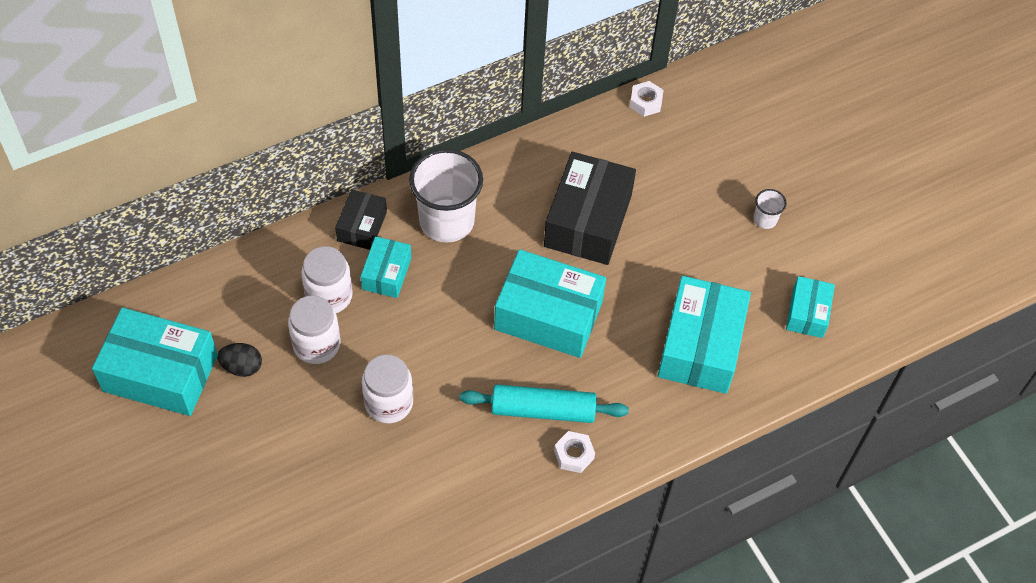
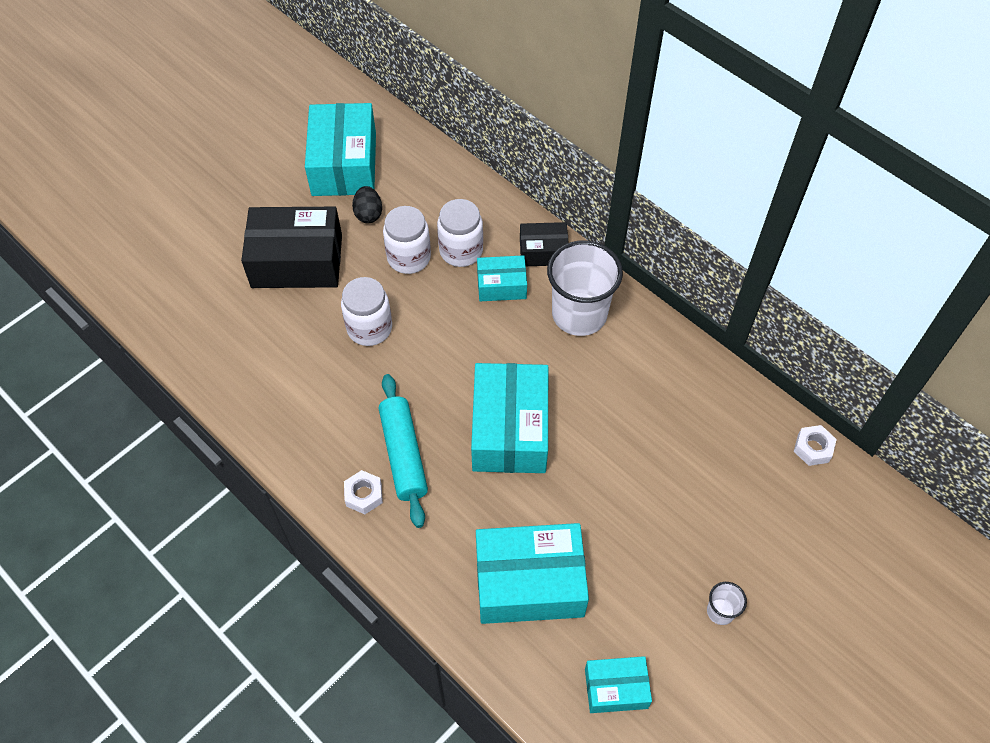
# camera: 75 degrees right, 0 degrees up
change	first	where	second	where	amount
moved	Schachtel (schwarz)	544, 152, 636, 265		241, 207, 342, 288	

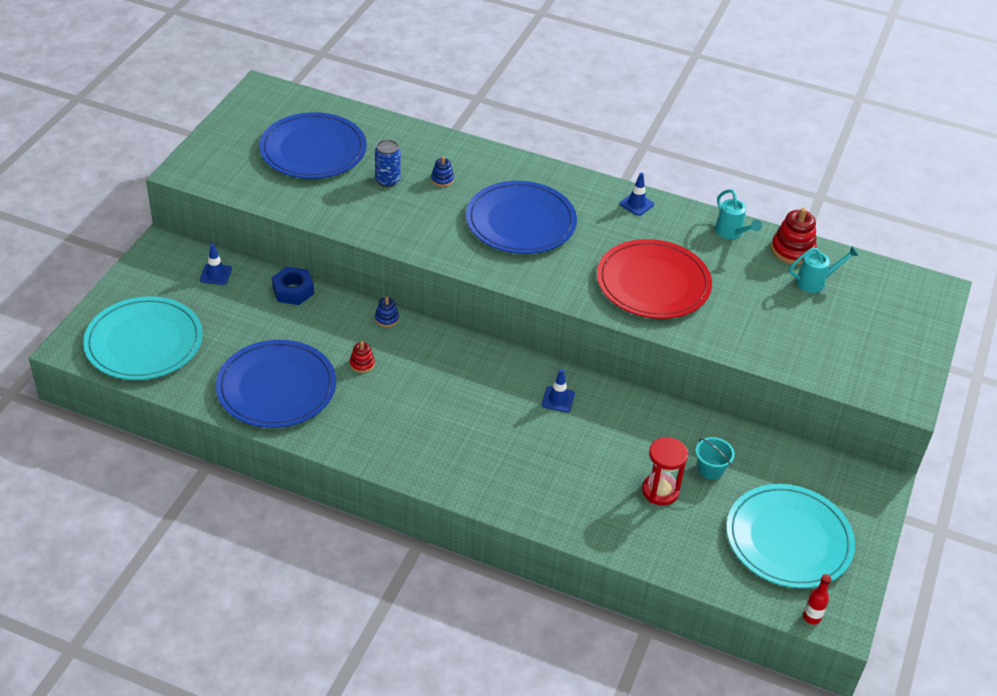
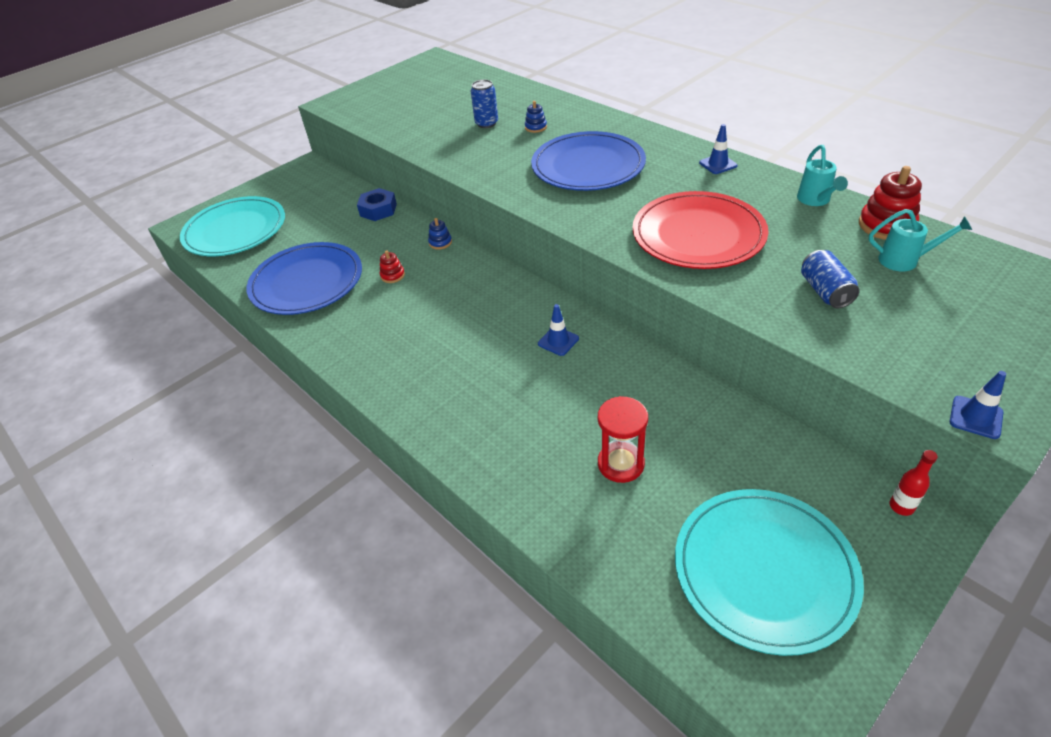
# camera: 30 degrees right, 0 degrees up
change	first	where	second	where	amount
removed	Teller (blau)	259, 112, 367, 179			
moved	Leitkegel (blau)	200, 244, 232, 285		949, 371, 1006, 439	
removed	Eimer (türkis)	696, 437, 735, 479			
moved	Flasche (rot)	803, 574, 832, 625		890, 450, 938, 516	
added			Dose (blau)	801, 250, 860, 308	

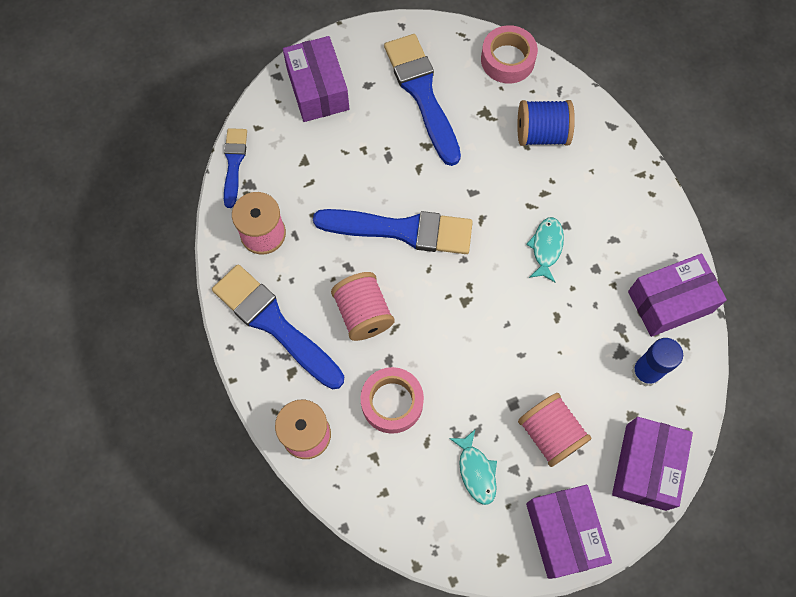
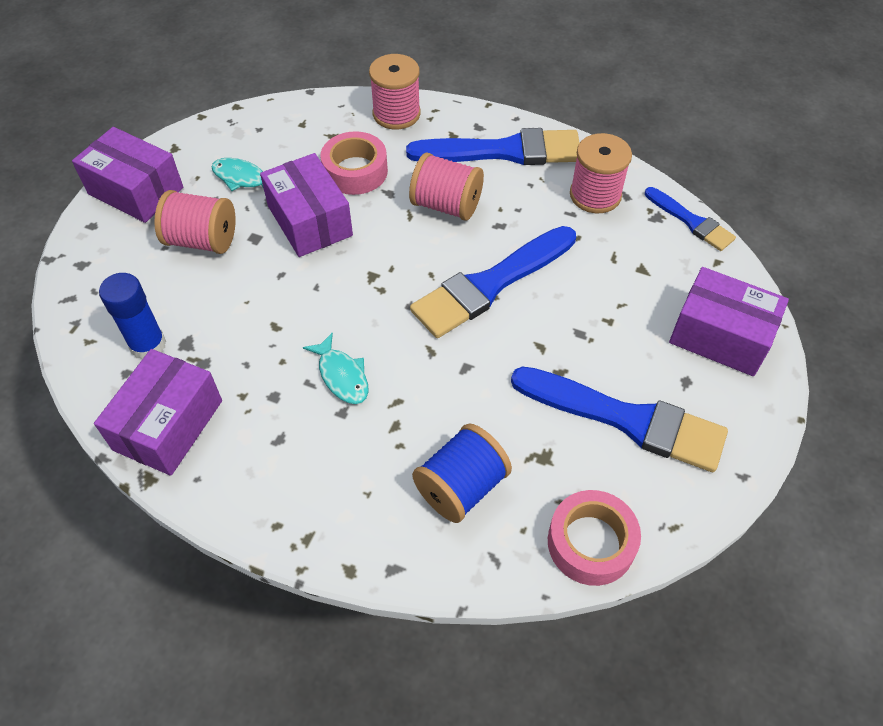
# camera: 135 degrees right, 15 degrees down
change	first	where	second	where	amount
moved	Schachtel (lila)	612, 417, 693, 511		260, 153, 353, 257	

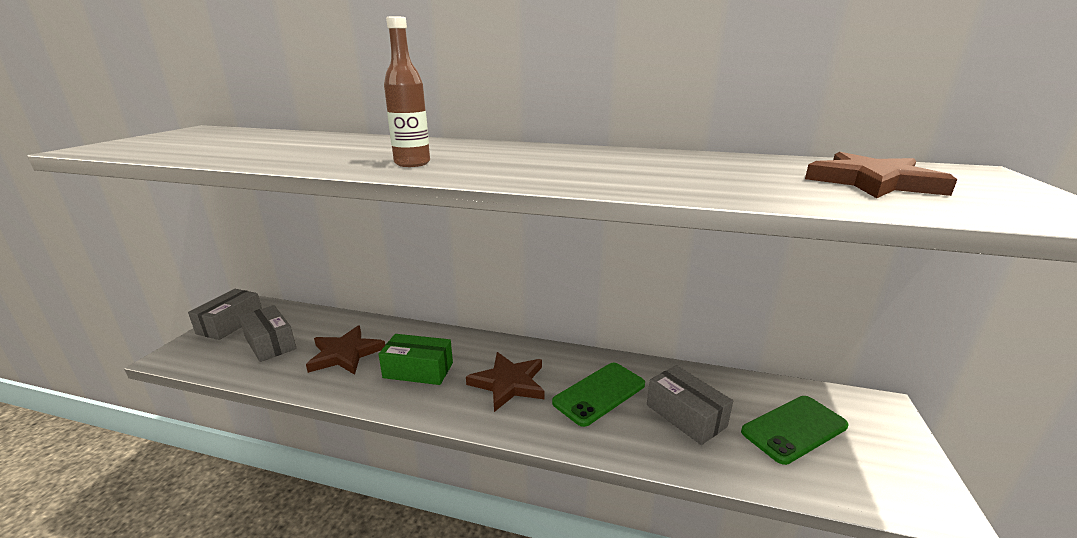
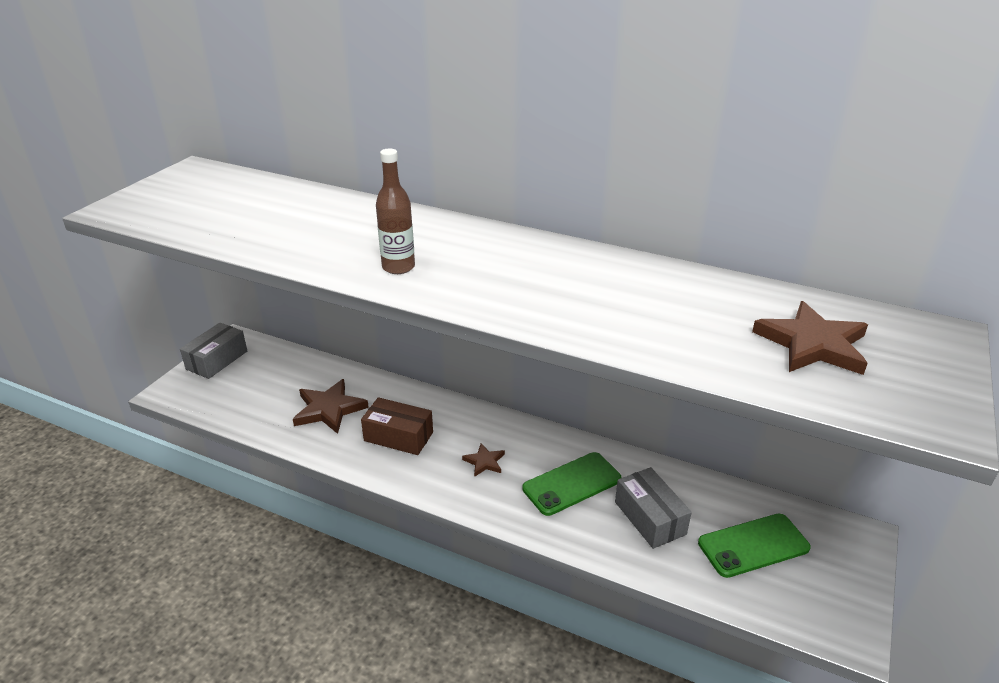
# camera: 10 degrees right, 10 degrees up
change	first	where	second	where	amount
removed	Schachtel (grau)	239, 305, 297, 362			
recoloured	Schachtel (grün)	378, 334, 453, 385	Schachtel (braun)	361, 397, 433, 455	
resized	Stern (braun)	466, 352, 545, 412		462, 443, 505, 477	x0.54

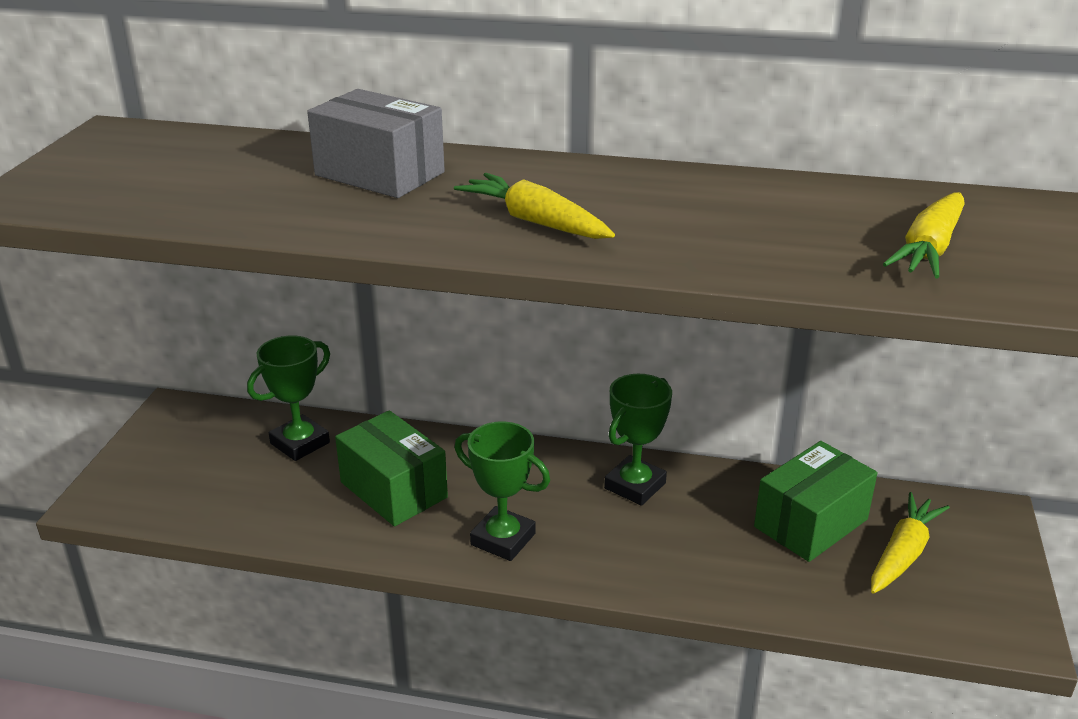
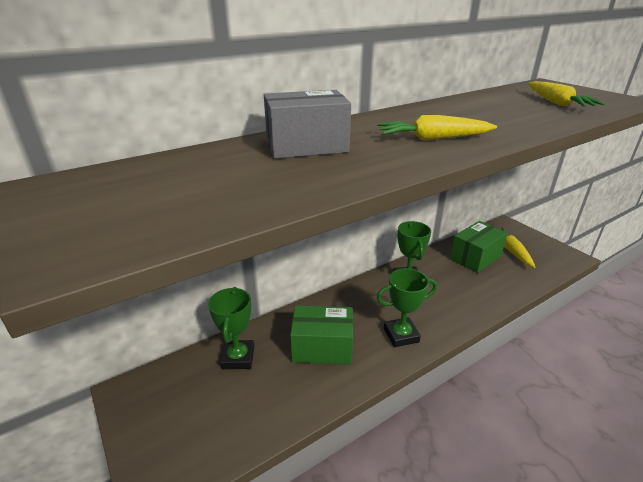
# camera: 45 degrees left, 0 degrees up
change	first	where	second	where	amount
turned	Schachtel (grün)	754, 441, 877, 562		450, 221, 508, 273	45 degrees clockwise

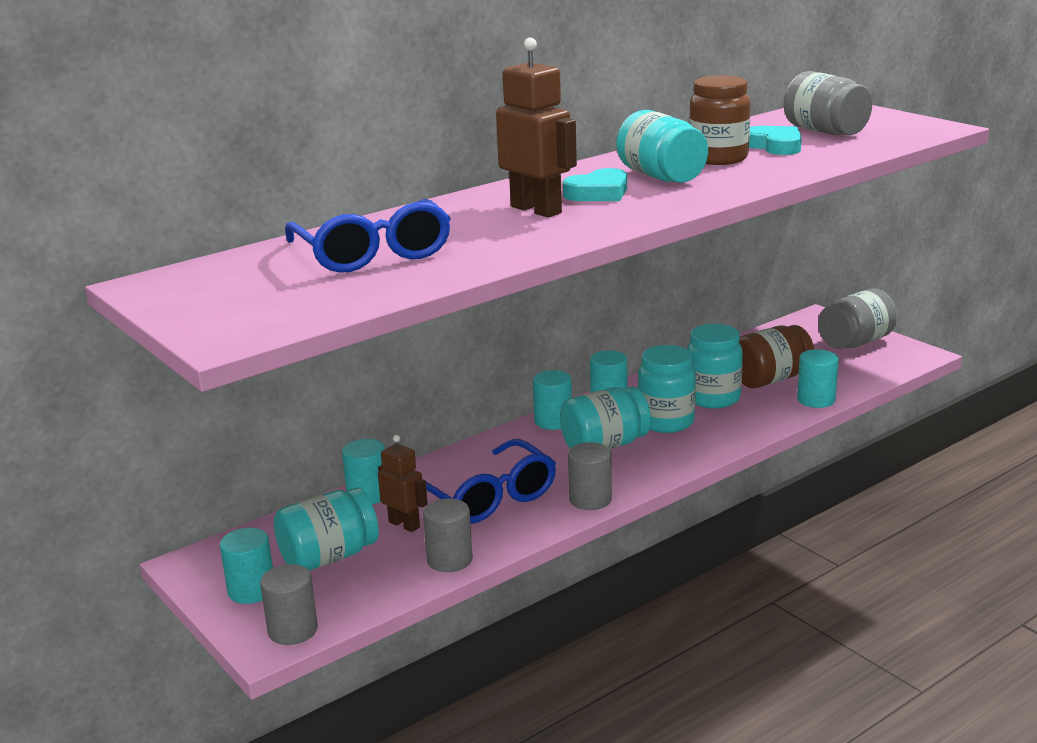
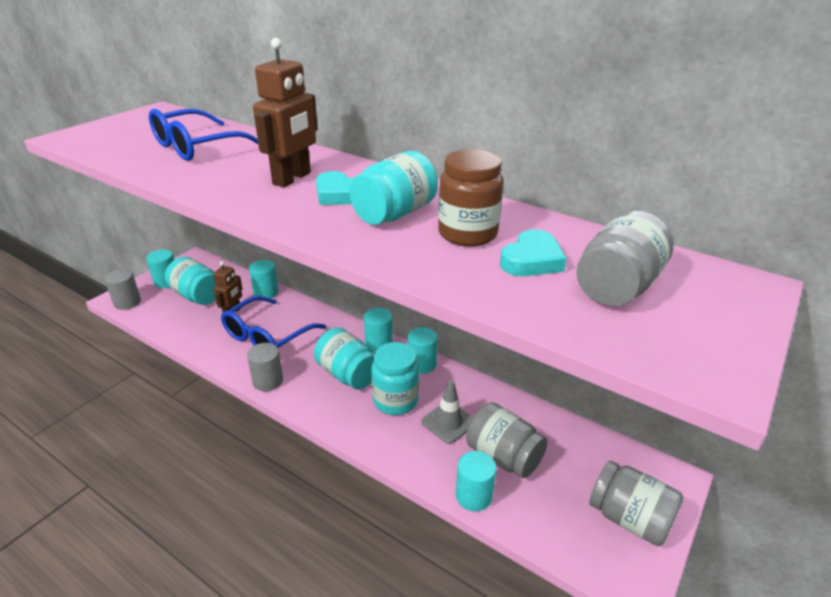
# camera: 70 degrees right, 10 degrees up
change	first	where	second	where	amount
replaced	Einmachglas (türkis)	687, 324, 743, 408	Leitkegel (grau)	421, 380, 473, 444	
recoloured	Einmachglas (braun)	739, 325, 814, 388	Einmachglas (grau)	466, 402, 548, 478	
removed	Vollzylinder (grau)	423, 498, 473, 572			

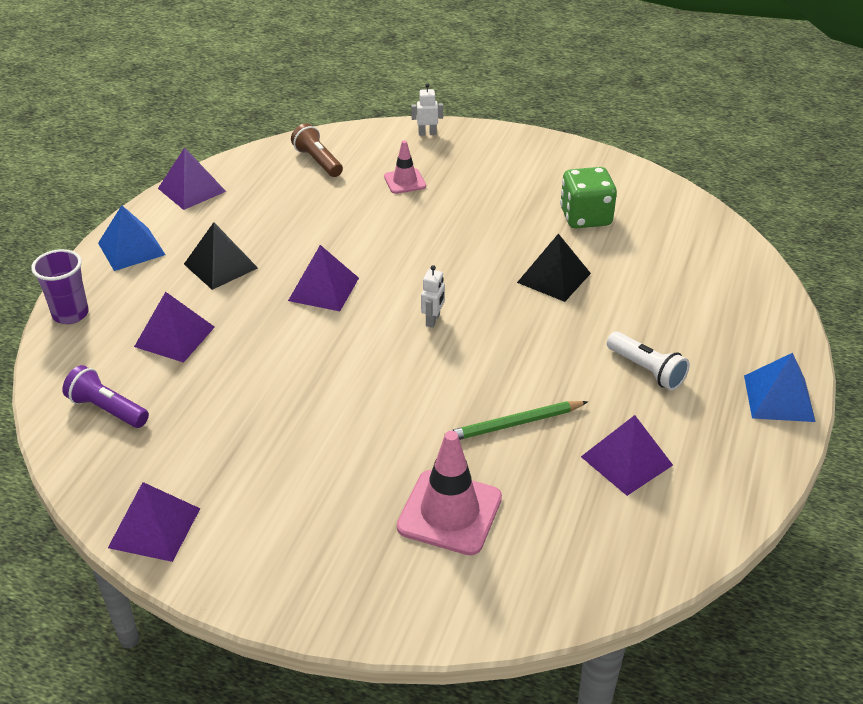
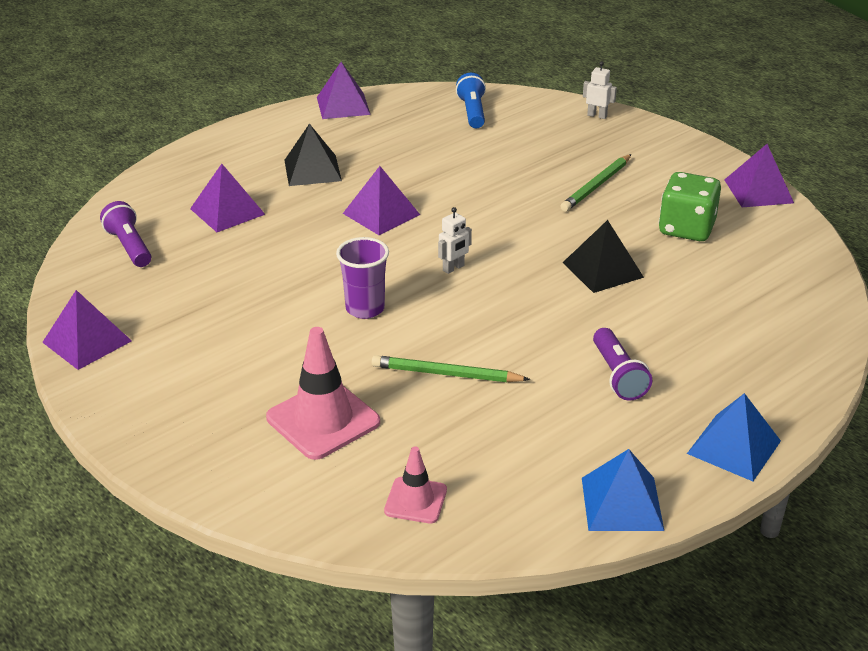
# camera: 30 degrees right, 5 degrees down
change	first	where	second	where	amount
recoloured	Taschenlampe (braun)	291, 123, 343, 177	Taschenlampe (blau)	456, 73, 486, 128	
moved	Leitkegel (rosa)	384, 140, 426, 194		384, 447, 447, 523	
moved	Pyramide (blau)	98, 205, 166, 271		582, 449, 664, 531	
moved	Becher (lila)	31, 249, 89, 324		336, 237, 389, 319	
recoloured	Taschenlampe (weiß)	607, 331, 690, 390	Taschenlampe (lila)	593, 328, 652, 401	
moved	Pyramide (lila)	581, 415, 673, 496		724, 144, 794, 207	
added			Bleistift (grün)	560, 154, 632, 212	

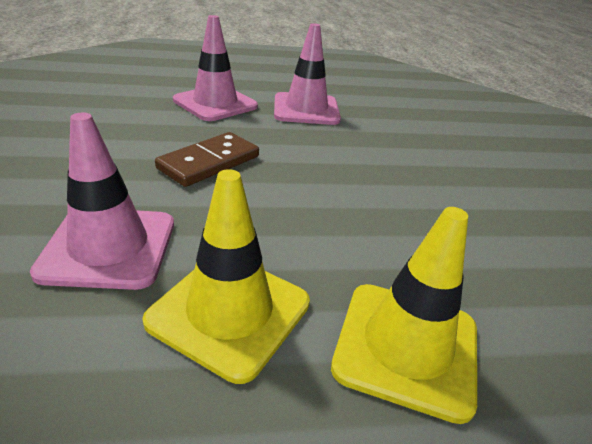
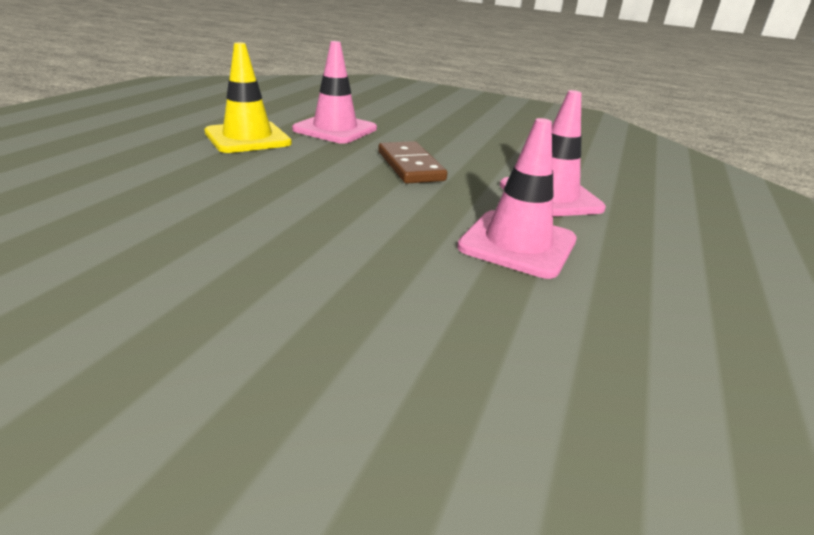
# camera: 120 degrees right, 5 degrees down
change	first	where	second	where	amount
removed	Leitkegel (gelb)	331, 207, 477, 424			

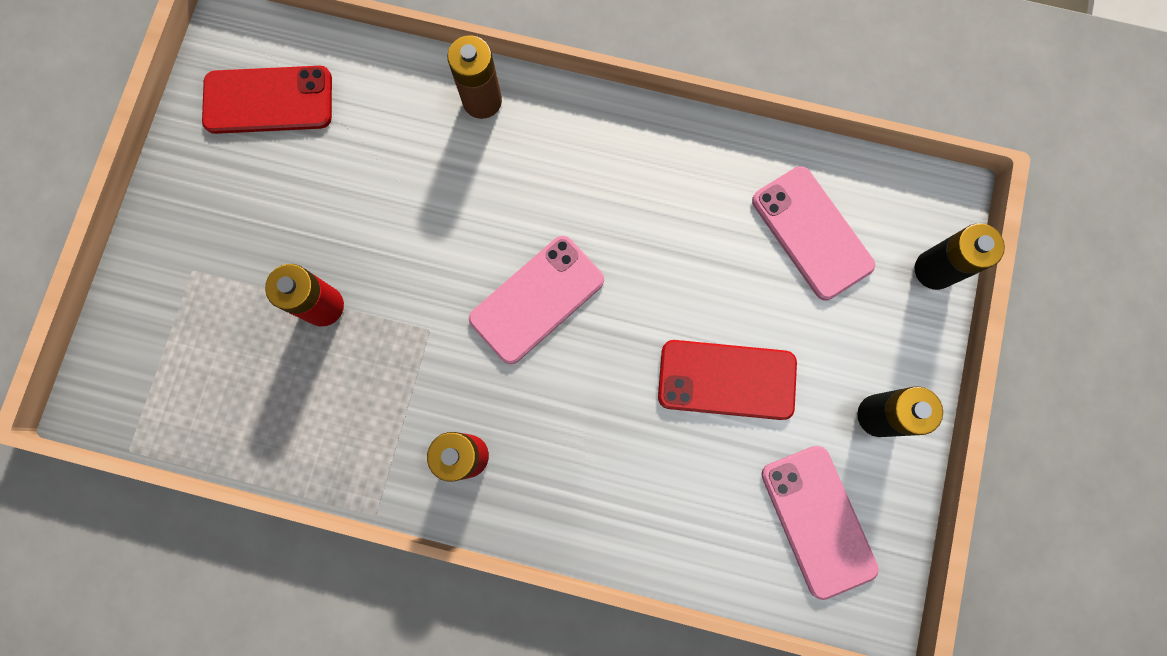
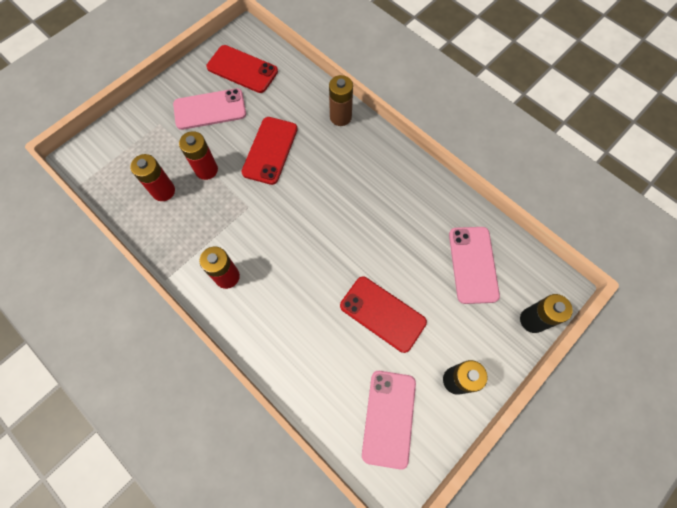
# camera: 30 degrees right, 10 degrees down
change	first	where	second	where	amount
moved	Handy (rosa)	469, 236, 604, 364		173, 88, 246, 130	
added			Handy (rot)	241, 117, 298, 185	
added			Batterie (rot)	130, 154, 175, 201	

